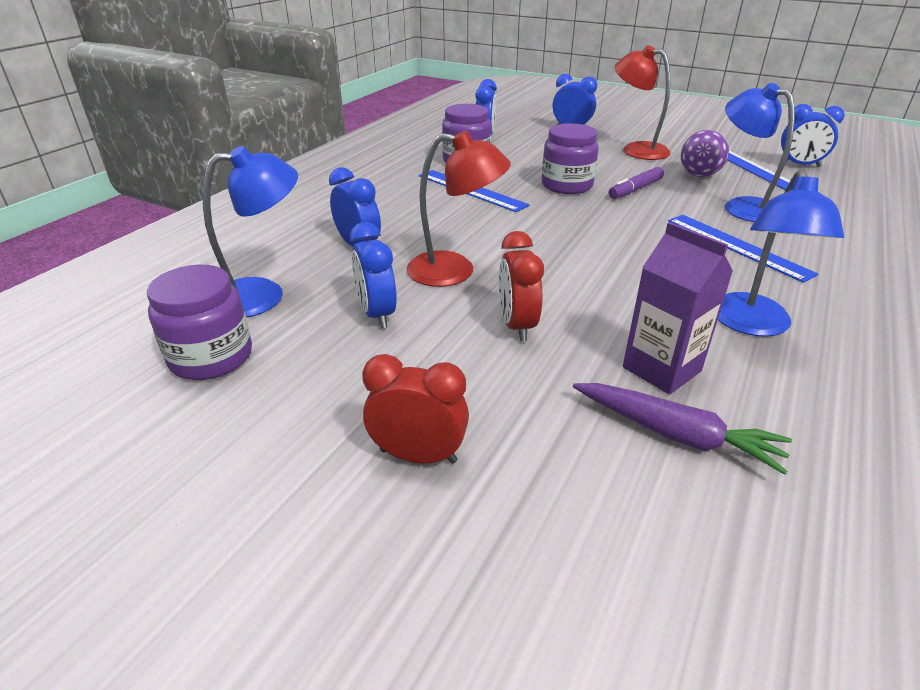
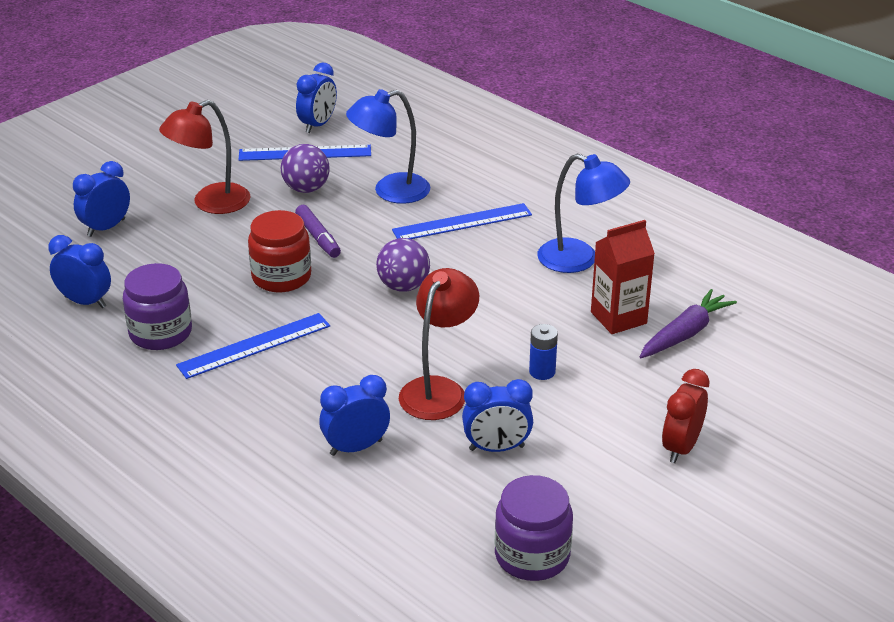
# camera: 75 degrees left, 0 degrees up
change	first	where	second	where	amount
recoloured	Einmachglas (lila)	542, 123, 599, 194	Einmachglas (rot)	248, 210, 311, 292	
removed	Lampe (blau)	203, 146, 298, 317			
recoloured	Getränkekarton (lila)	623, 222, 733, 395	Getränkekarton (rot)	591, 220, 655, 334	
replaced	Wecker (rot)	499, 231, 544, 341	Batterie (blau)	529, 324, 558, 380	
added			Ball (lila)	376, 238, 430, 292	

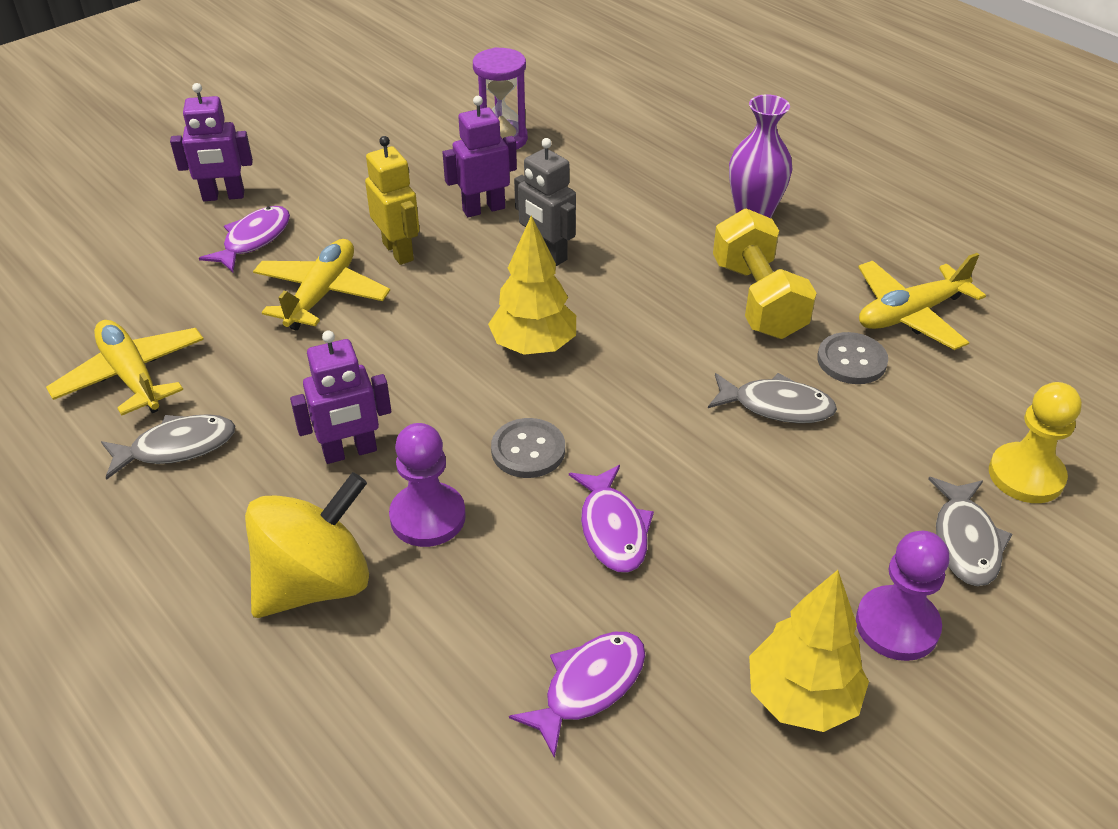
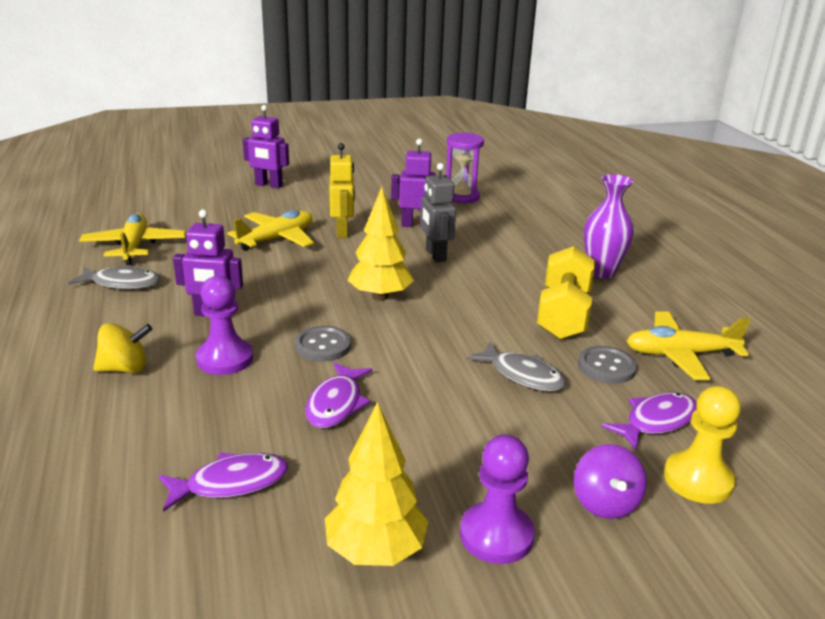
# camera: 25 degrees right, 15 degrees down
change	first	where	second	where	amount
moved	Fisch (lila)	199, 206, 290, 272		601, 392, 697, 450	
resized	Kreisel (gelb)	245, 472, 369, 618		93, 323, 152, 373	x0.59
replaced	Fisch (grau)	928, 477, 1012, 586	Kreisel (lila)	574, 444, 647, 519	

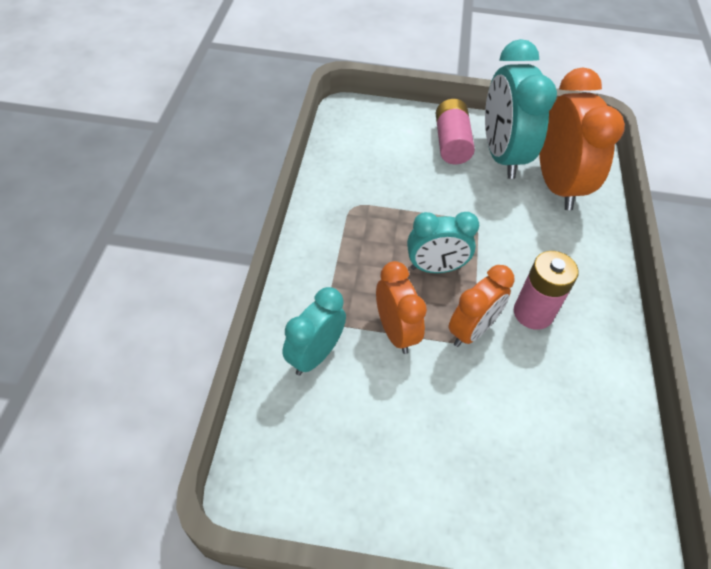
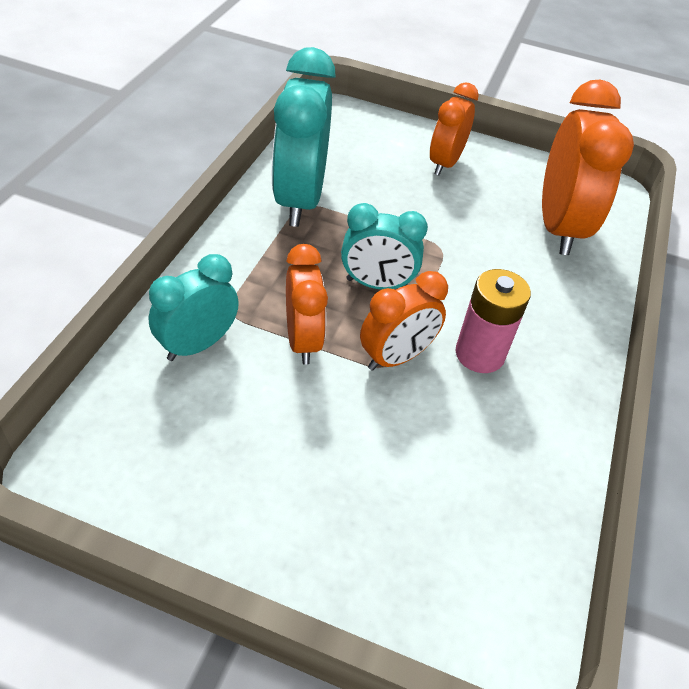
# camera: 10 degrees right, 5 degrees down
change	first	where	second	where	amount
moved	Wecker (türkis)	485, 39, 557, 179		272, 47, 336, 227	
replaced	Batterie (rosa)	435, 99, 475, 164	Wecker (orange)	430, 82, 479, 175	

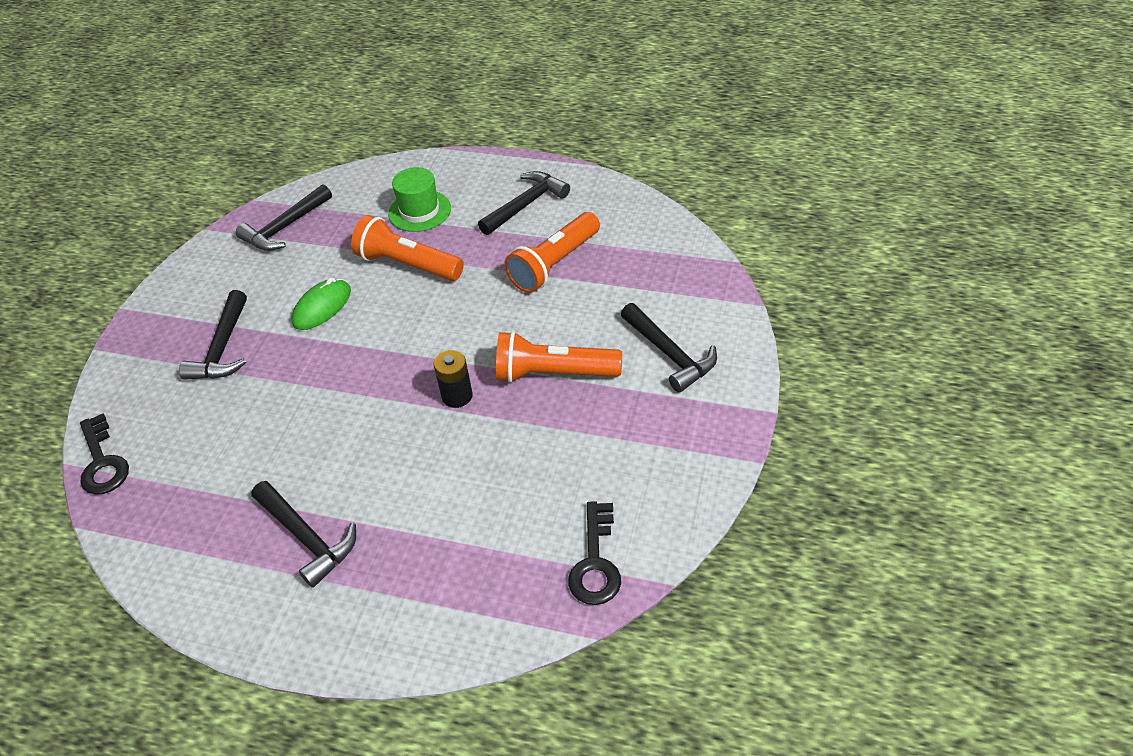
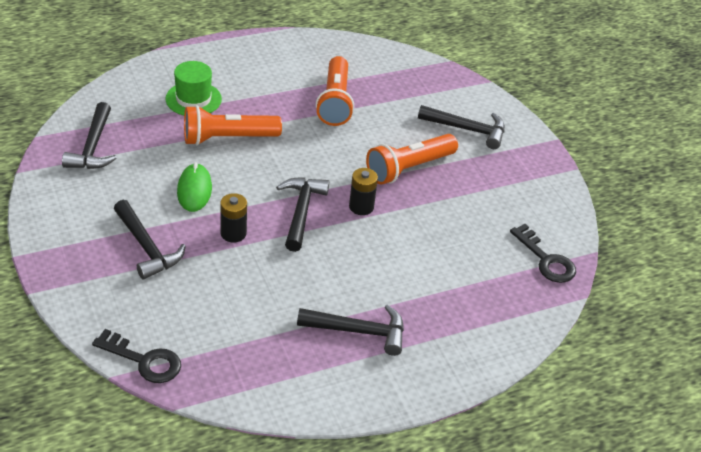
# camera: 45 degrees left, 5 degrees down
change	first	where	second	where	amount
moved	Hammer (schwarz)	478, 171, 570, 235		276, 177, 329, 252	
added			Batterie (schwarz)	220, 193, 247, 243	

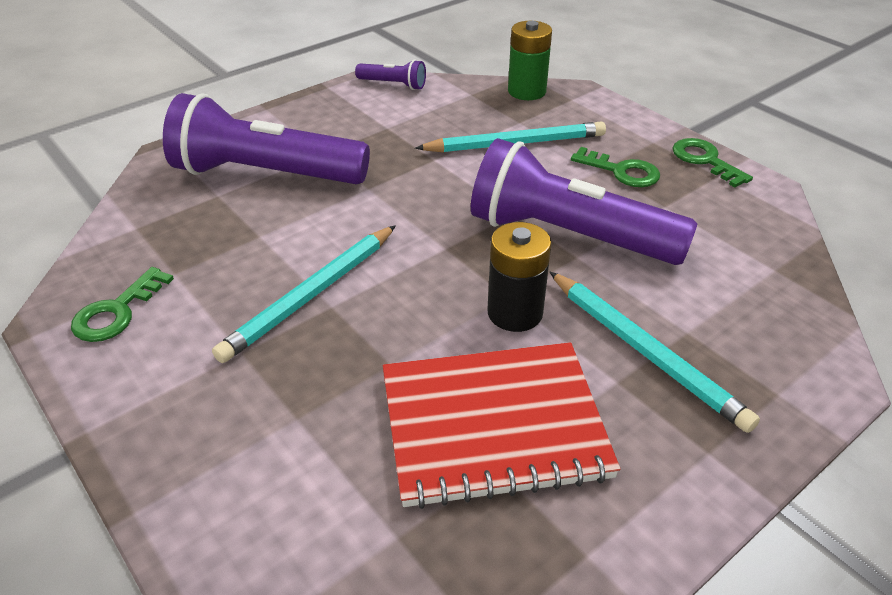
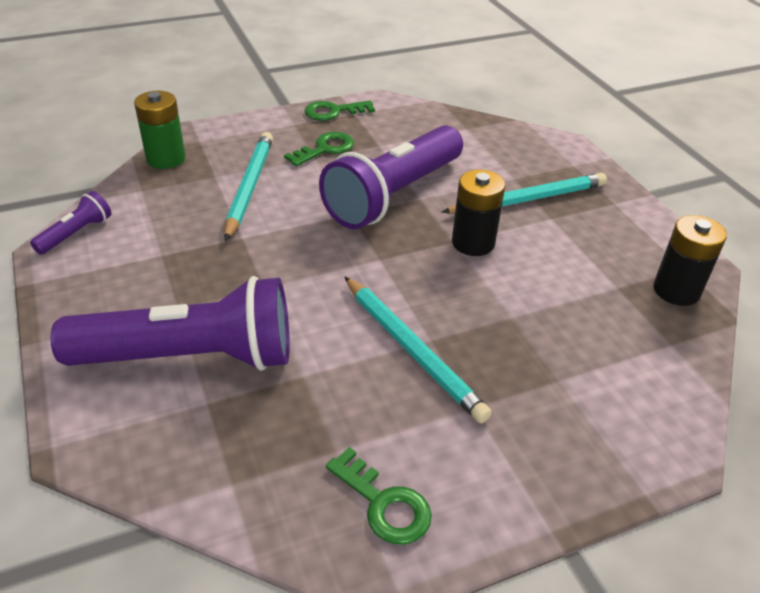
# camera: 75 degrees left, 0 degrees up
change	first	where	second	where	amount
turned	Taschenlampe (lila)	163, 93, 370, 184		50, 276, 290, 371	120 degrees counterclockwise
removed	Notizbuch (rot)	383, 342, 620, 509			
added			Batterie (schwarz)	653, 215, 727, 306	

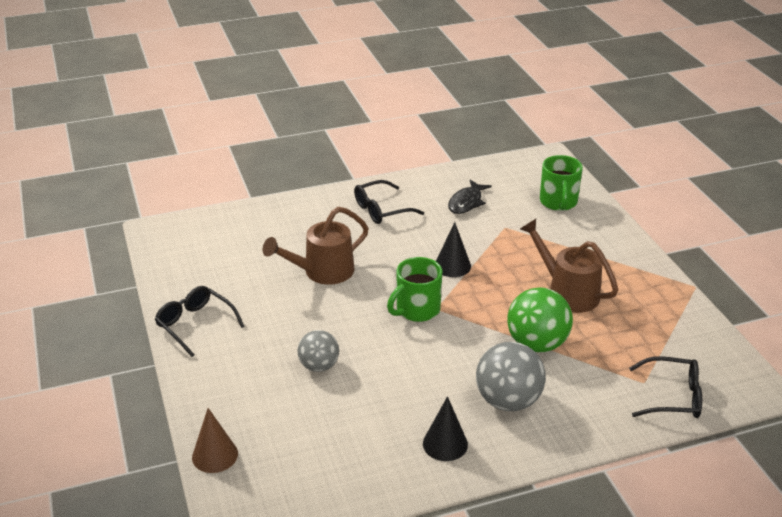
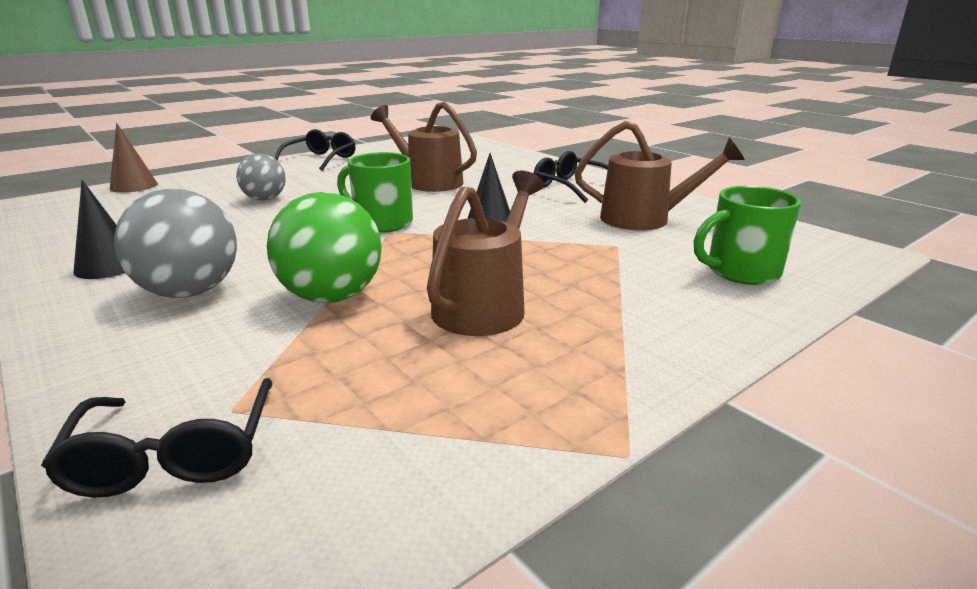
# camera: 70 degrees right, 10 degrees down
change	first	where	second	where	amount
replaced	Fisch (schwarz)	448, 180, 492, 214	Gießkanne (braun)	574, 121, 745, 230	

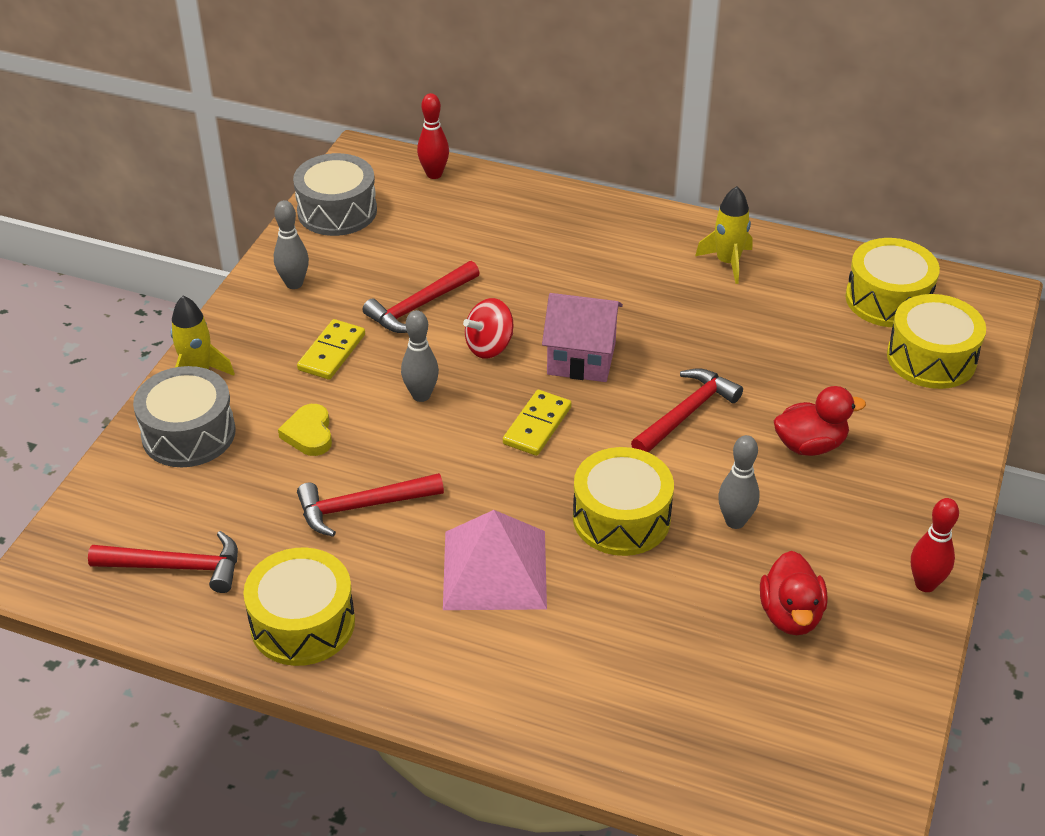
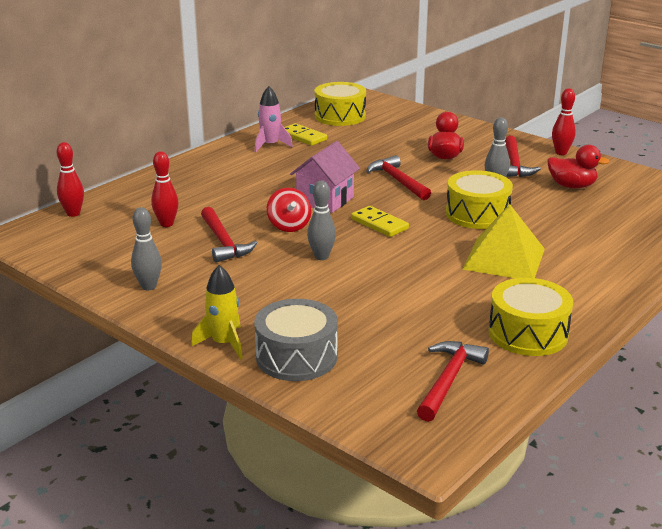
# camera: 70 degrees left, 15 degrees down
change	first	where	second	where	amount
removed	Trommel (grau)	293, 153, 377, 236			
recoloured	Rakete (gelb)	695, 186, 753, 284	Rakete (rosa)	255, 86, 293, 152	
removed	Trommel (gelb)	887, 294, 986, 389			
moved	Dominostein (gelb)	297, 319, 365, 380		284, 123, 327, 146	
removed	Herz (gelb)	278, 404, 332, 456			
moved	Hammer (rot)	297, 473, 444, 537		505, 136, 541, 177	
recoloured	Pyramide (rosa)	443, 510, 547, 610	Pyramide (gelb)	462, 204, 545, 278	
added			Bowlingkegel (rot)	151, 151, 178, 227	

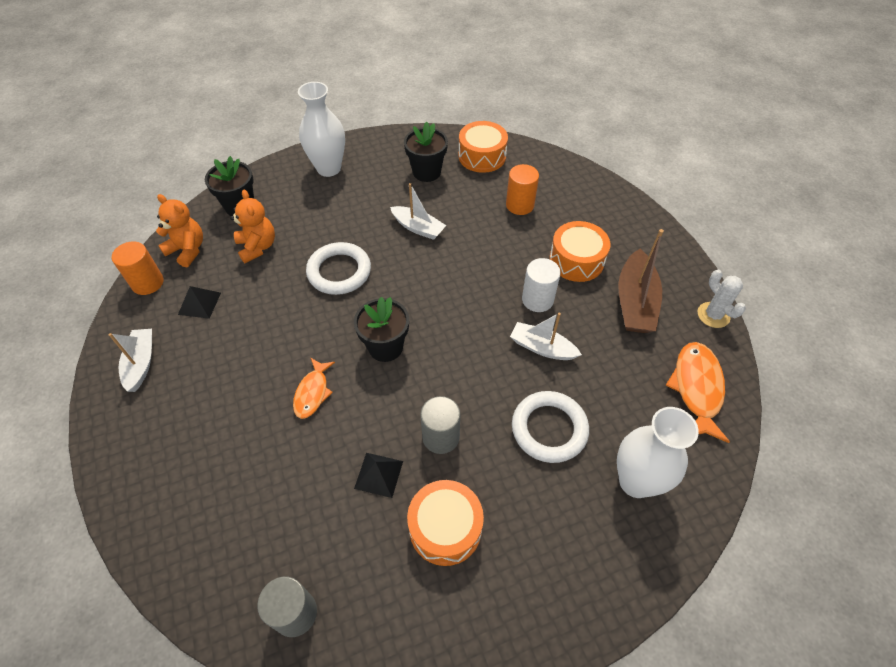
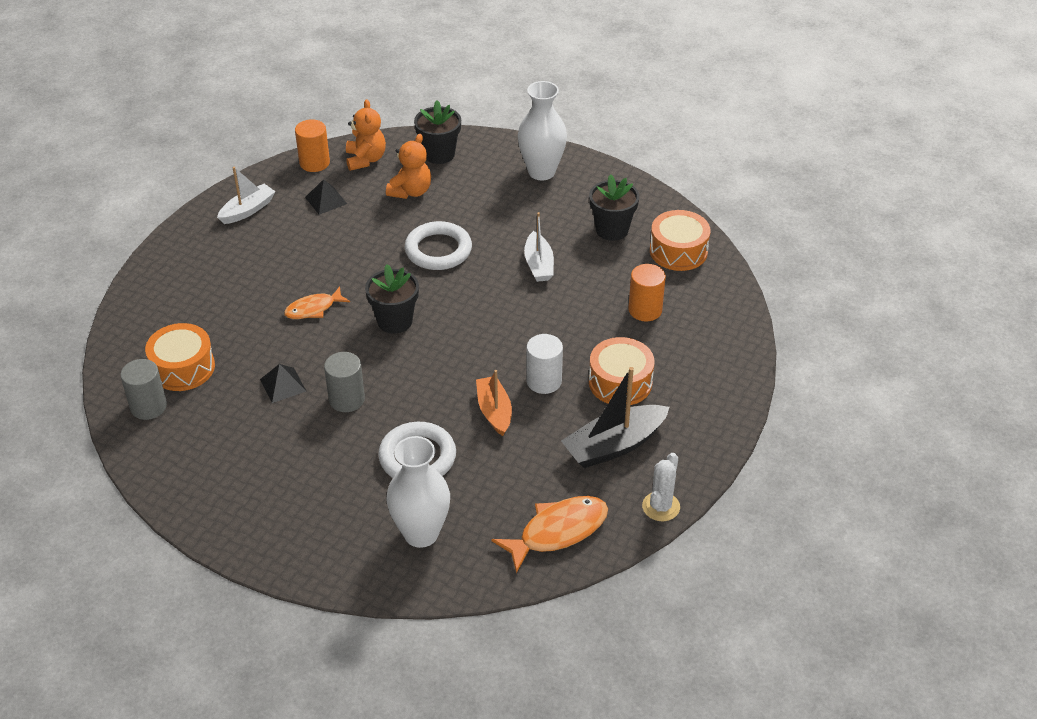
# camera: 50 degrees right, 10 degrees down
change	first	where	second	where	amount
recoloured	Boot (braun)	618, 229, 664, 333	Boot (schwarz)	561, 367, 669, 468	
recoloured	Boot (weiß)	510, 313, 582, 360	Boot (orange)	476, 370, 512, 436	
moved	Trommel (orange)	407, 480, 484, 566		145, 323, 215, 391	

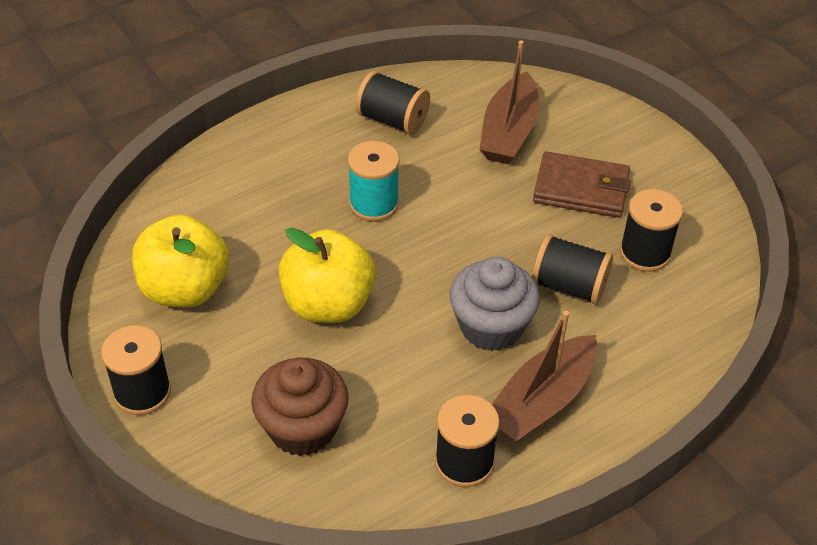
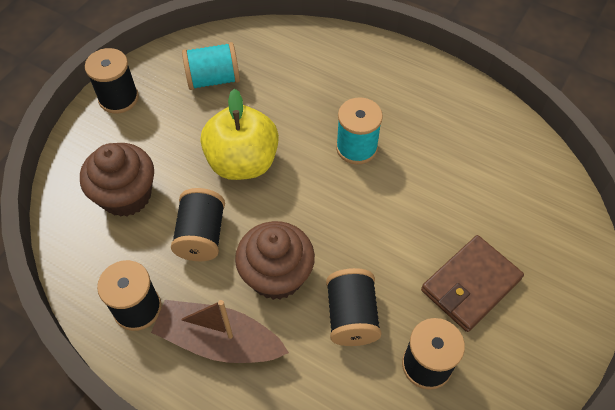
# camera: 65 degrees right, 10 degrees up
change	first	where	second	where	amount
removed	Boot (braun)	479, 40, 539, 164			
moved	Garnrolle (schwarz)	356, 71, 430, 135		171, 188, 225, 261	
turned	Geldbörse (braun)	533, 151, 631, 218		421, 235, 524, 332	60 degrees clockwise
replaced	Apfel (gelb)	132, 215, 229, 307	Garnrolle (türkis)	182, 42, 240, 90	
recoloured	Muffin (grau)	450, 257, 540, 351	Muffin (braun)	235, 221, 315, 300	

